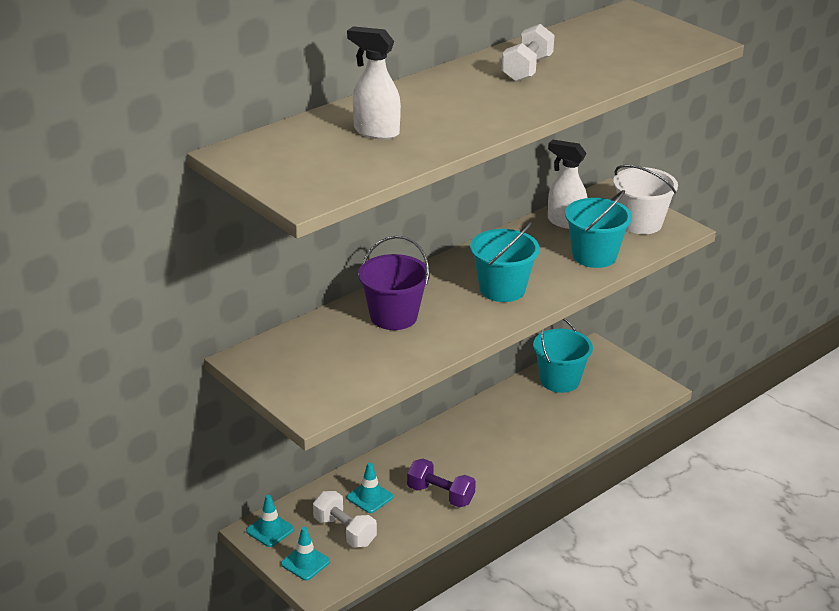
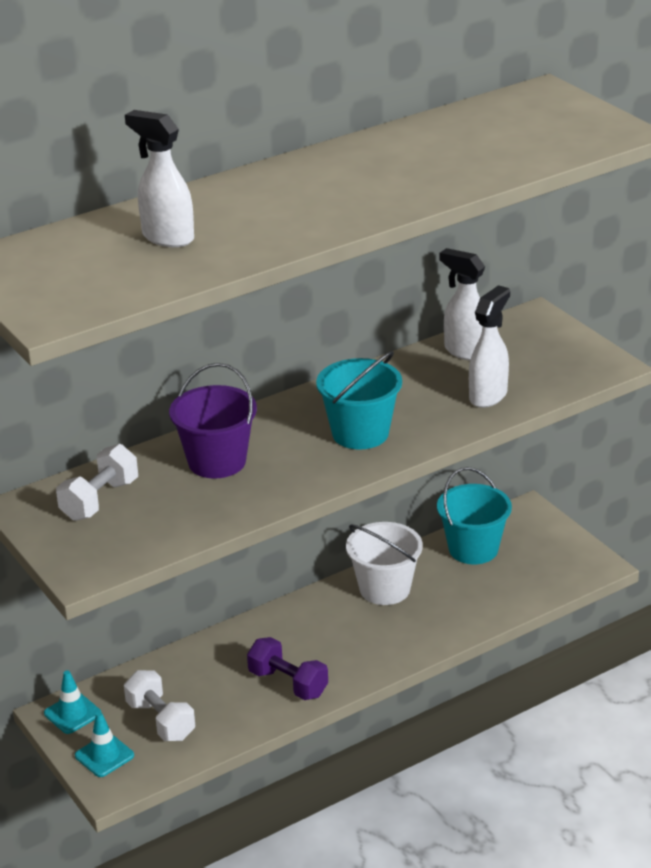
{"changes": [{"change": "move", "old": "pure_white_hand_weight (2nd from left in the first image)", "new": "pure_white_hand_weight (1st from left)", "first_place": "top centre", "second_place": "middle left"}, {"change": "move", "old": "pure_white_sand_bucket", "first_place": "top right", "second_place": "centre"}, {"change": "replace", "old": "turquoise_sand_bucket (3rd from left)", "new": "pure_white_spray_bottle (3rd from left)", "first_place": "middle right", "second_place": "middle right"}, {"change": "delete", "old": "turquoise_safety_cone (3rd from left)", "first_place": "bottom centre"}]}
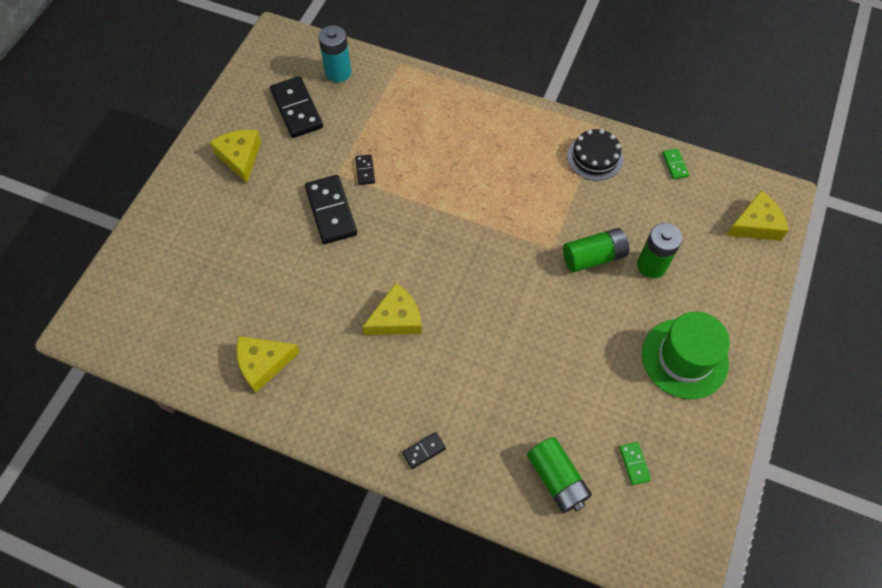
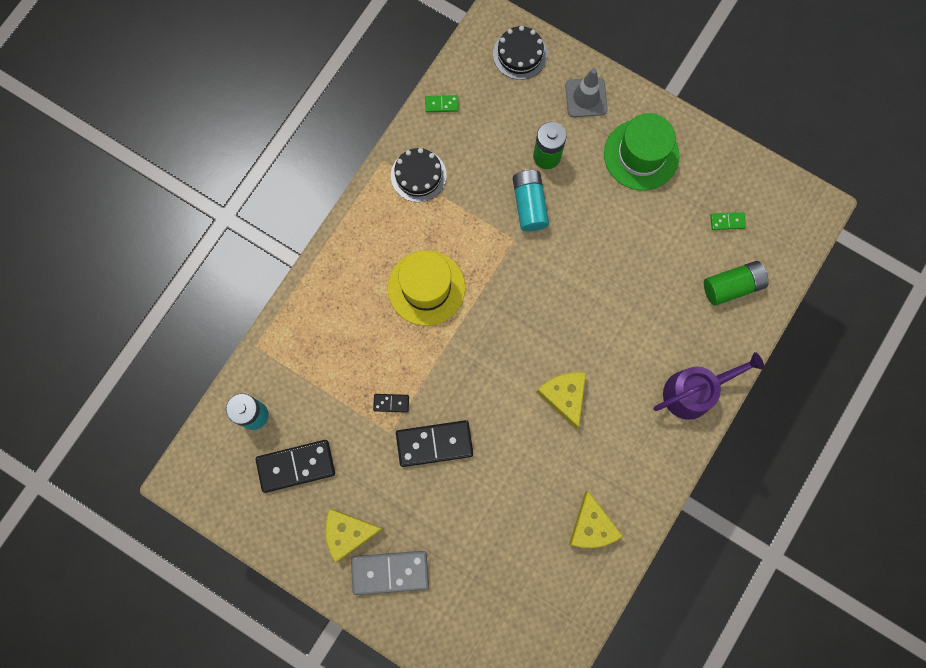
{"changes": [{"change": "insert", "new": "grey_domino", "second_place": "bottom centre"}, {"change": "insert", "new": "yellow_tall_hat", "second_place": "centre"}, {"change": "replace", "old": "yellow_cheese (4th from left)", "new": "black_layer_cake (2nd from left)", "first_place": "middle right", "second_place": "top centre"}, {"change": "recolor", "old": "green_AA_battery (2nd from left)", "new": "turquoise_AA_battery (2nd from left)", "first_place": "middle right", "second_place": "top centre"}, {"change": "insert", "new": "grey_safety_cone", "second_place": "top centre"}, {"change": "replace", "old": "black_domino (4th from left)", "new": "violet_sprinkling_can", "first_place": "bottom centre", "second_place": "middle right"}]}
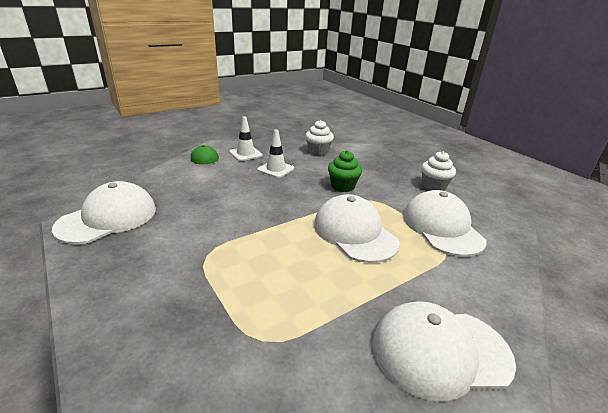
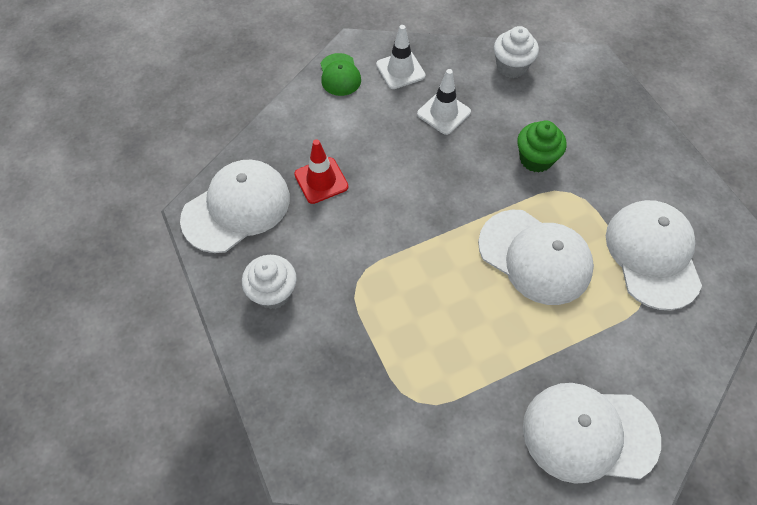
{"changes": [{"change": "move", "old": "pure_white_fairy_cake (2nd from left in the first image)", "new": "pure_white_fairy_cake (1st from left)", "first_place": "middle right", "second_place": "centre"}, {"change": "insert", "new": "red_safety_cone", "second_place": "centre"}, {"change": "rotate", "old": "pure_white_cap (2nd from left)", "first_place": "centre", "second_place": "middle right", "degrees": 150}]}
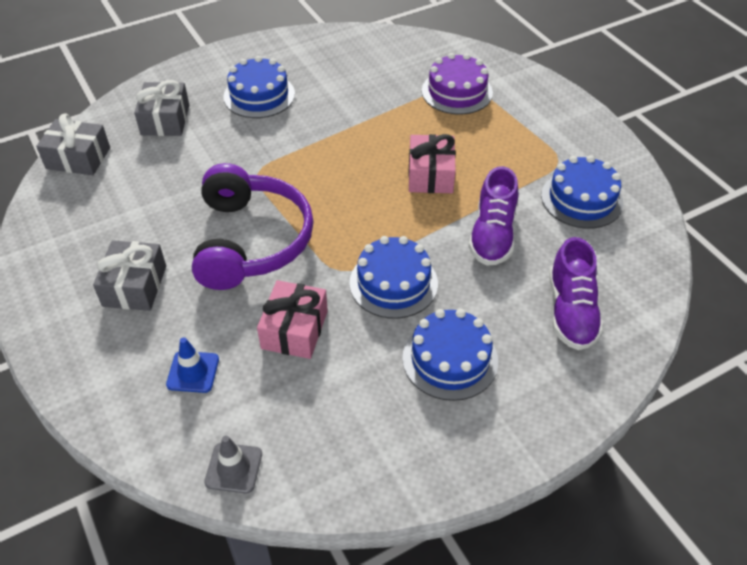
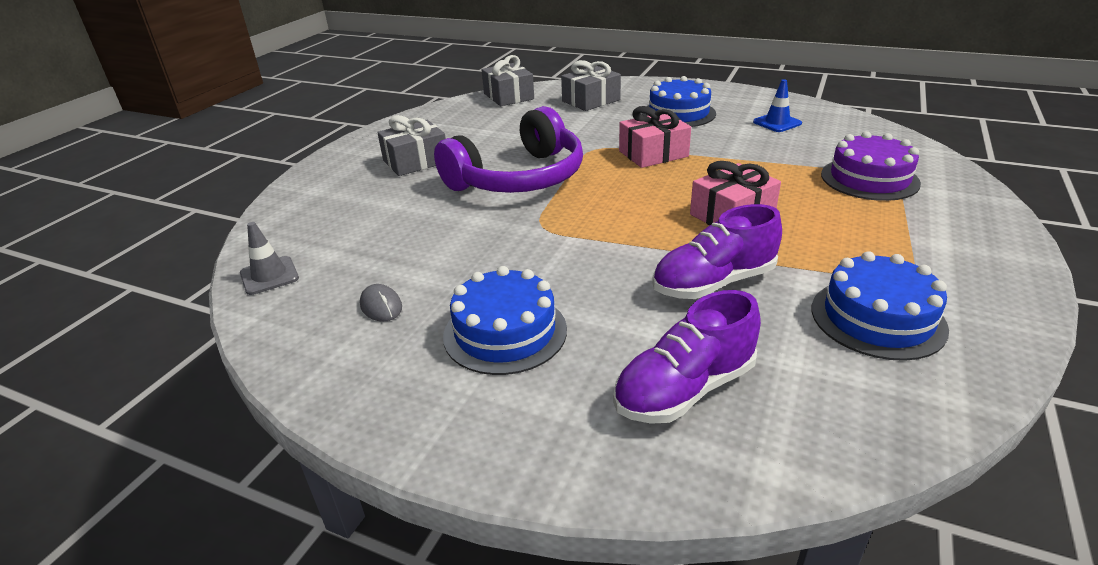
{"changes": [{"change": "insert", "new": "grey_mouse", "second_place": "centre"}, {"change": "move", "old": "pink_gift (1st from left)", "first_place": "centre", "second_place": "top centre"}, {"change": "move", "old": "blue_safety_cone", "first_place": "middle left", "second_place": "top right"}, {"change": "delete", "old": "blue_layer_cake (2nd from left)", "first_place": "centre"}]}
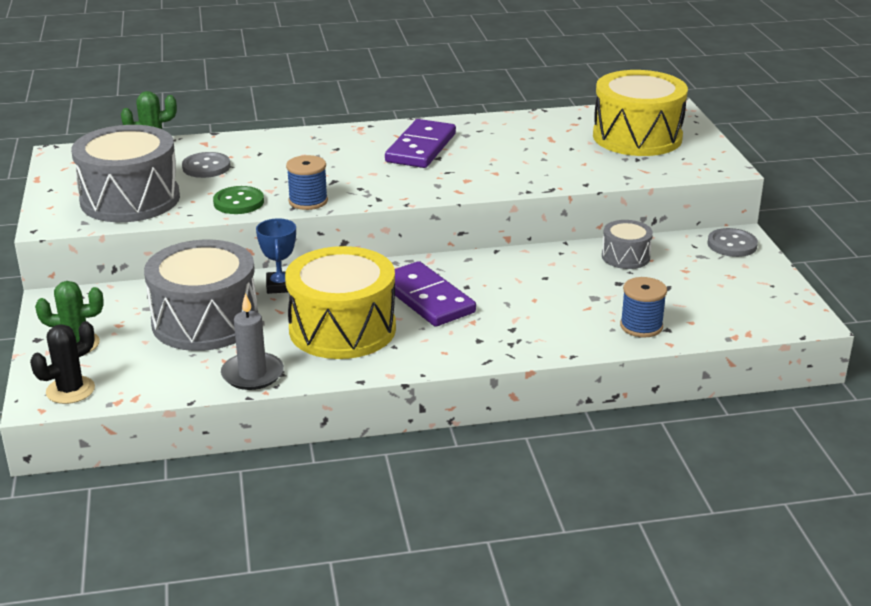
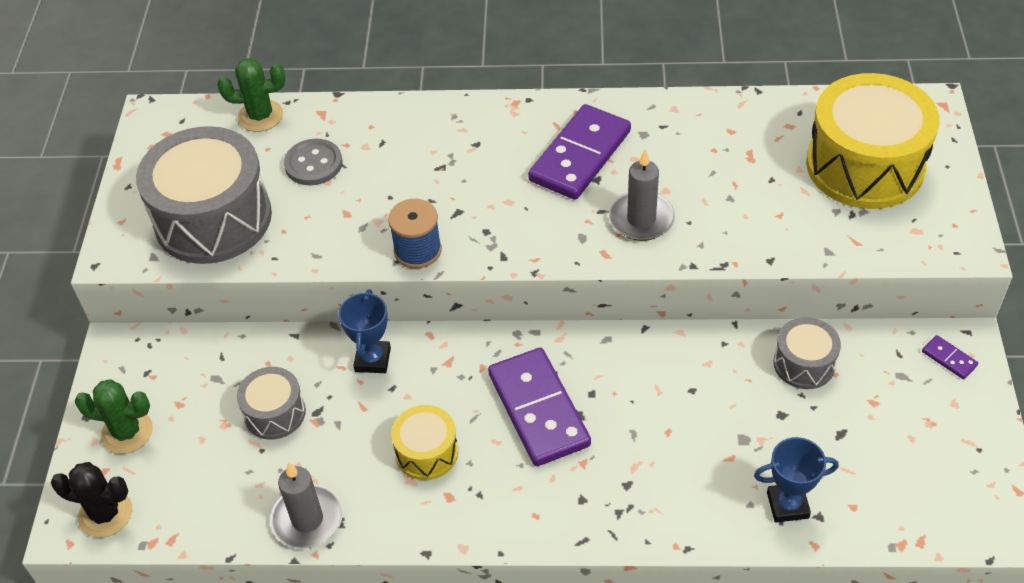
{"changes": [{"change": "rotate", "old": "black_saguaro_cactus", "first_place": "middle left", "second_place": "bottom left", "degrees": 45}, {"change": "resize", "old": "grey_drum (2nd from left)", "first_place": "middle left", "second_place": "bottom left", "factor": 0.5}, {"change": "resize", "old": "yellow_drum (1st from left)", "first_place": "centre", "second_place": "bottom centre", "factor": 0.5}, {"change": "insert", "new": "grey_candle (2nd from left)", "second_place": "centre"}, {"change": "replace", "old": "blue_spool (2nd from left)", "new": "blue_prize_cup (2nd from left)", "first_place": "middle right", "second_place": "bottom right"}, {"change": "replace", "old": "grey_button (2nd from left)", "new": "violet_domino (3rd from left)", "first_place": "middle right", "second_place": "middle right"}, {"change": "delete", "old": "green_button", "first_place": "top left"}]}
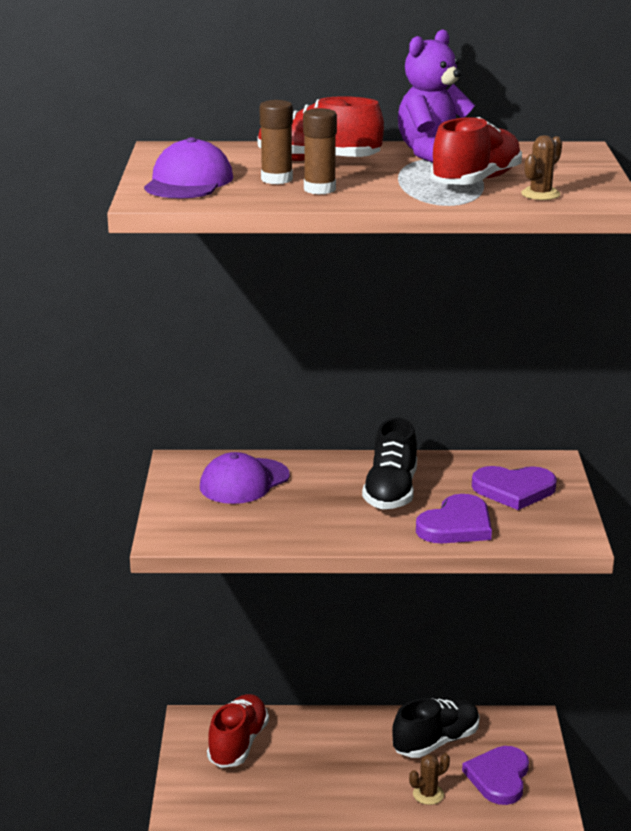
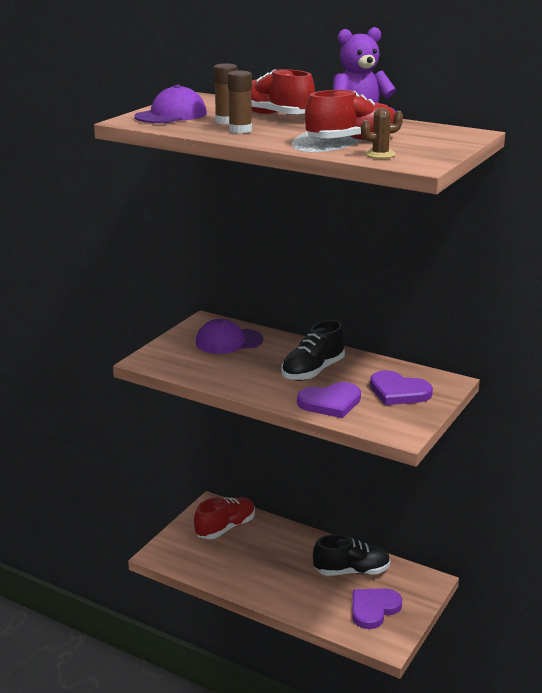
{"changes": [{"change": "delete", "old": "russet_saguaro_cactus (1st from left)", "first_place": "bottom right"}]}
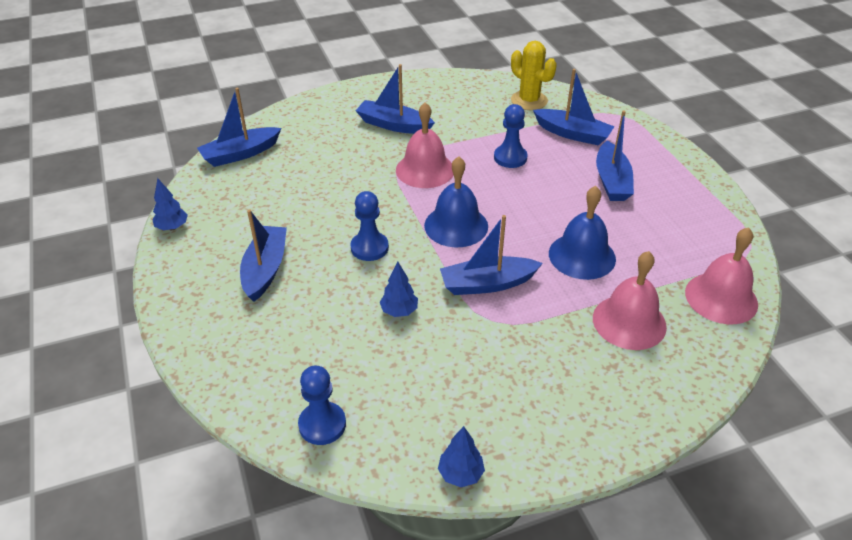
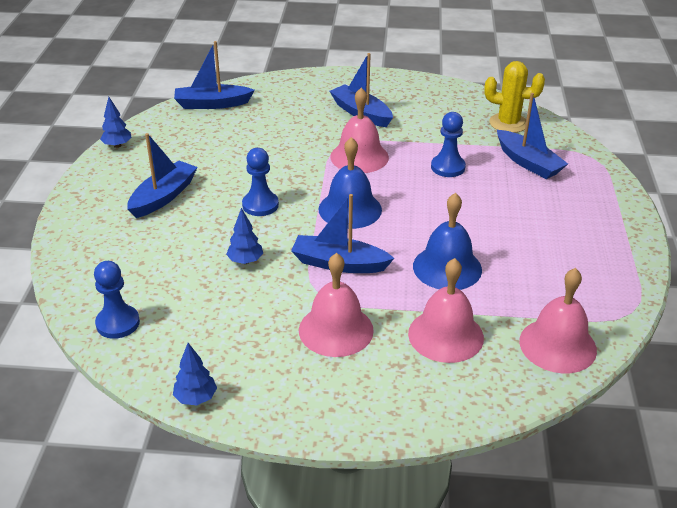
{"changes": [{"change": "insert", "new": "pink_hand_bell (1st from left)", "second_place": "centre"}, {"change": "rotate", "old": "yellow_saguaro_cactus", "first_place": "top centre", "second_place": "top right", "degrees": -60}, {"change": "delete", "old": "blue_boat (6th from left)", "first_place": "top right"}]}
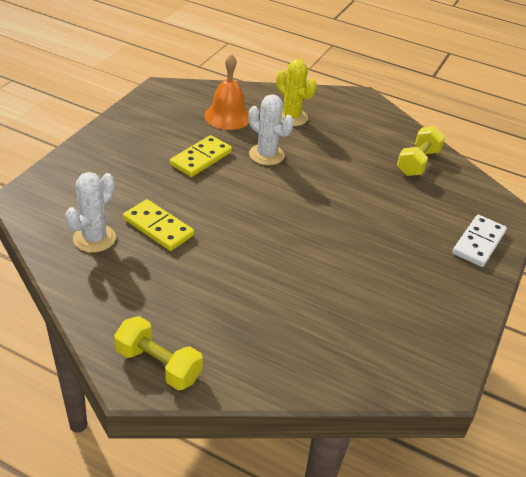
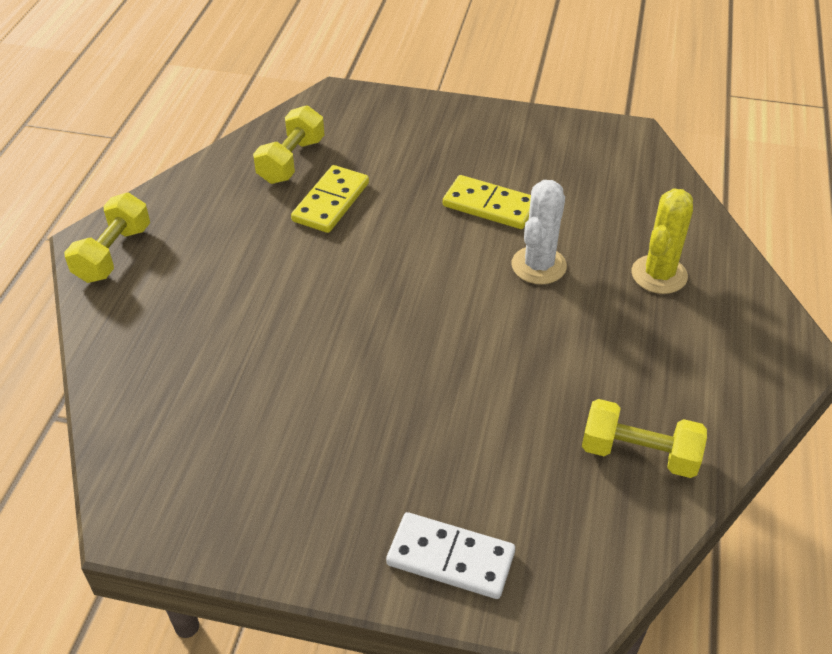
{"changes": [{"change": "replace", "old": "pure_white_saguaro_cactus (1st from left)", "new": "yellow_hand_weight (2nd from left)", "first_place": "middle left", "second_place": "top centre"}, {"change": "delete", "old": "orange_hand_bell", "first_place": "top centre"}]}
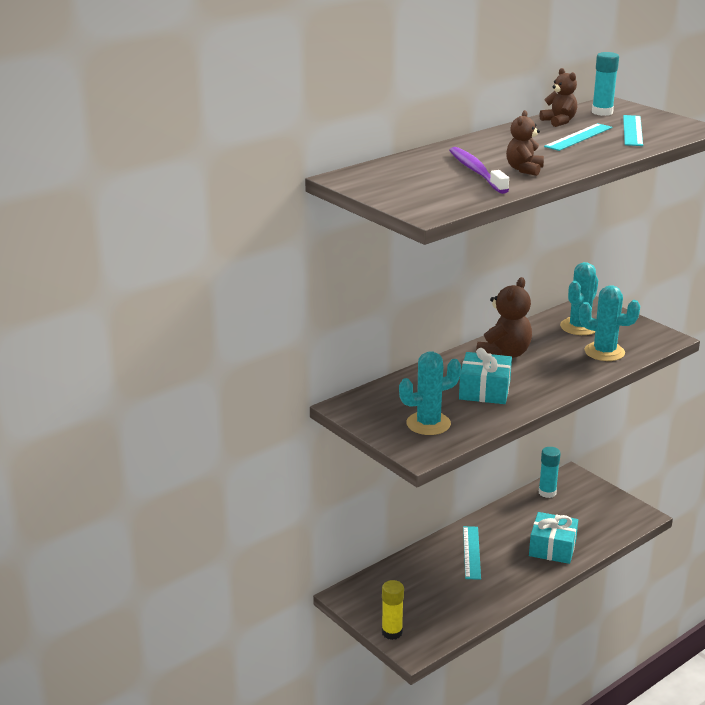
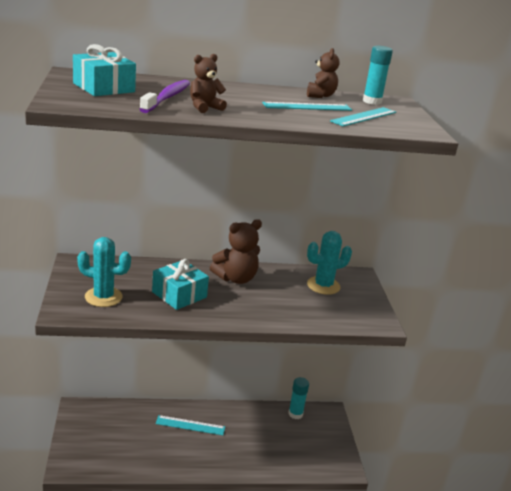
{"changes": [{"change": "move", "old": "turquoise_gift (2nd from left in the first image)", "new": "turquoise_gift (1st from left)", "first_place": "bottom right", "second_place": "top left"}, {"change": "rotate", "old": "turquoise_straightedge (1st from left)", "first_place": "bottom right", "second_place": "bottom centre", "degrees": 60}, {"change": "delete", "old": "yellow_glue", "first_place": "bottom centre"}, {"change": "delete", "old": "turquoise_saguaro_cactus (3rd from left)", "first_place": "middle right"}]}
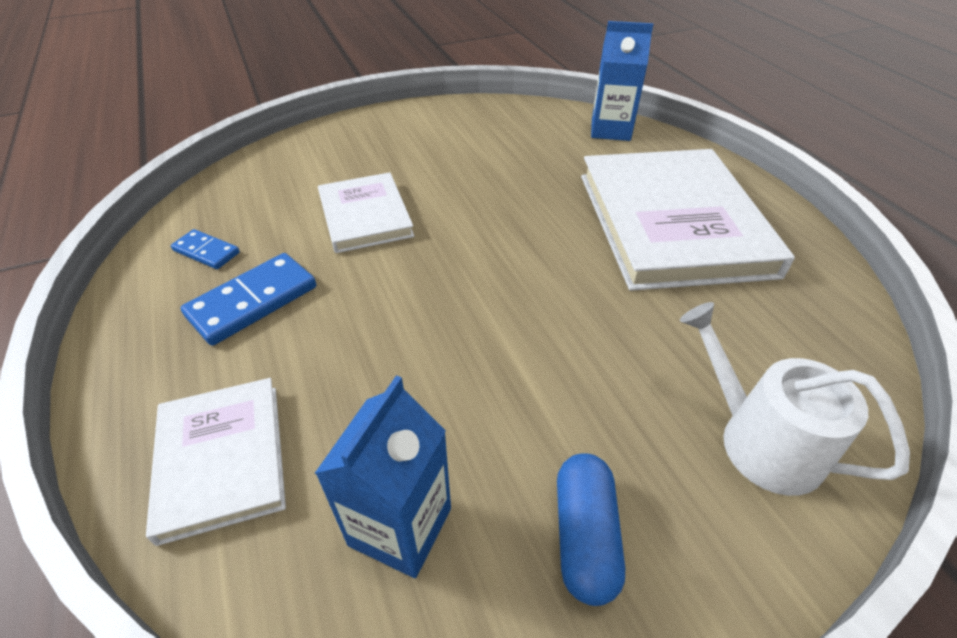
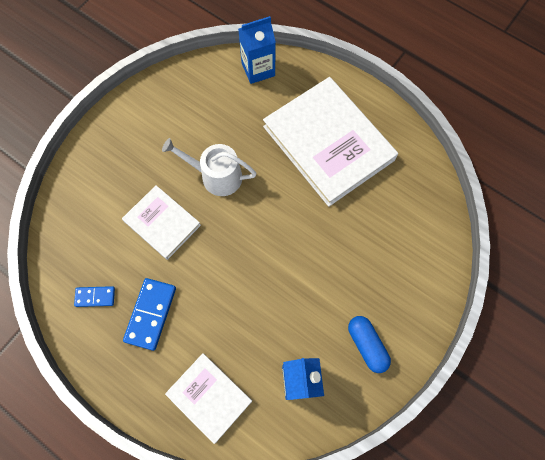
{"changes": [{"change": "move", "old": "pure_white_sprinkling_can", "first_place": "middle right", "second_place": "centre"}]}
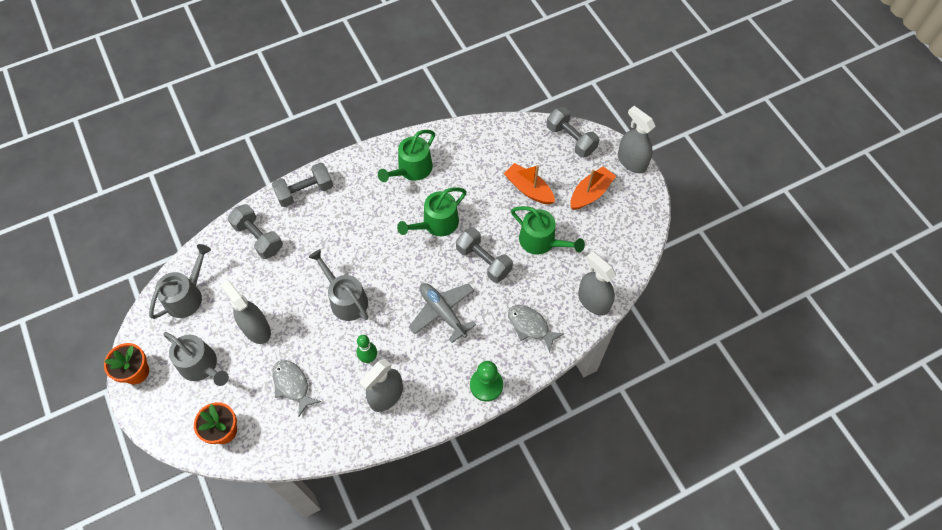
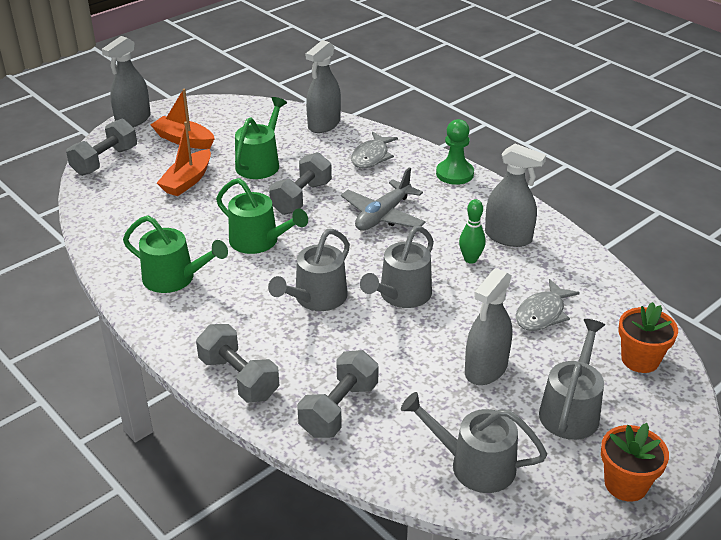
{"changes": [{"change": "insert", "new": "grey_sprinkling_can (1st from left)", "second_place": "centre"}]}
